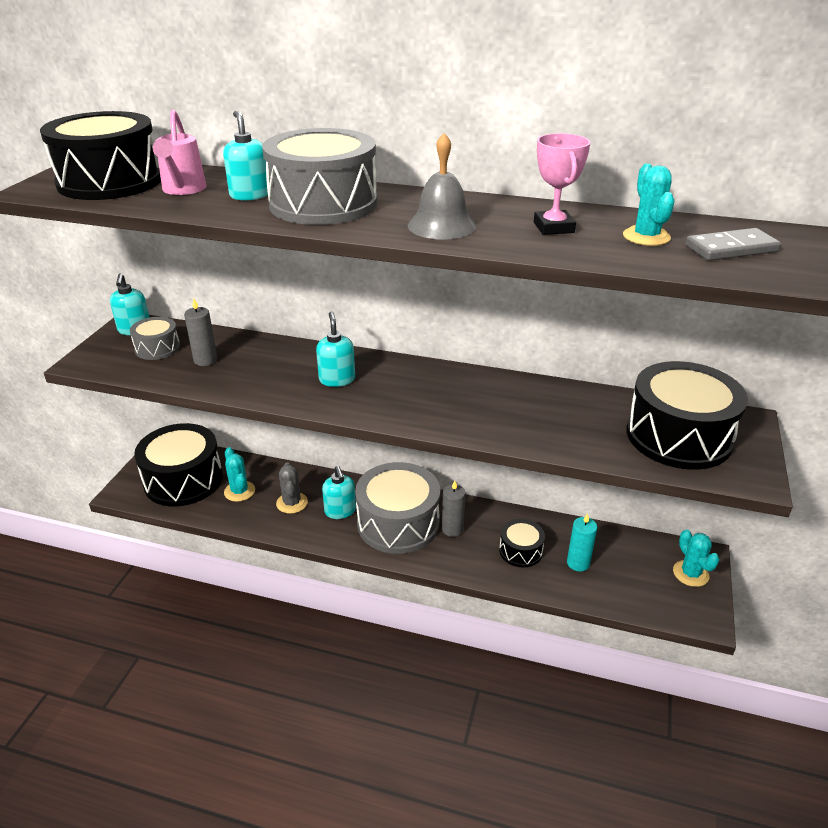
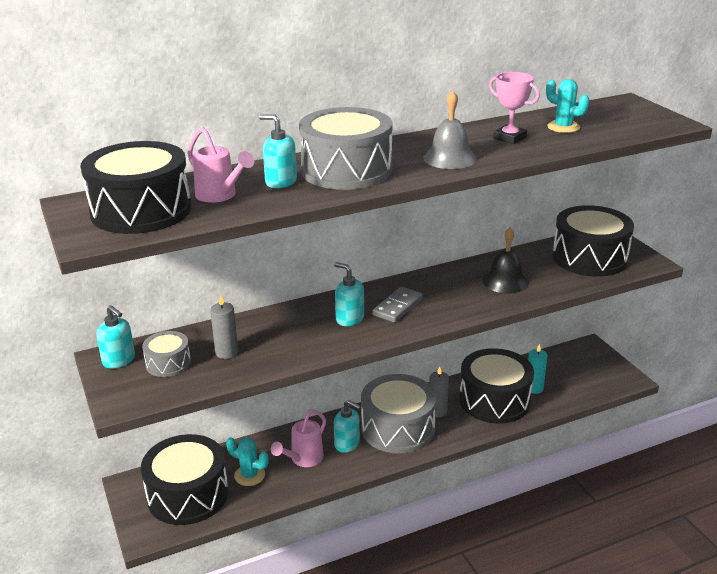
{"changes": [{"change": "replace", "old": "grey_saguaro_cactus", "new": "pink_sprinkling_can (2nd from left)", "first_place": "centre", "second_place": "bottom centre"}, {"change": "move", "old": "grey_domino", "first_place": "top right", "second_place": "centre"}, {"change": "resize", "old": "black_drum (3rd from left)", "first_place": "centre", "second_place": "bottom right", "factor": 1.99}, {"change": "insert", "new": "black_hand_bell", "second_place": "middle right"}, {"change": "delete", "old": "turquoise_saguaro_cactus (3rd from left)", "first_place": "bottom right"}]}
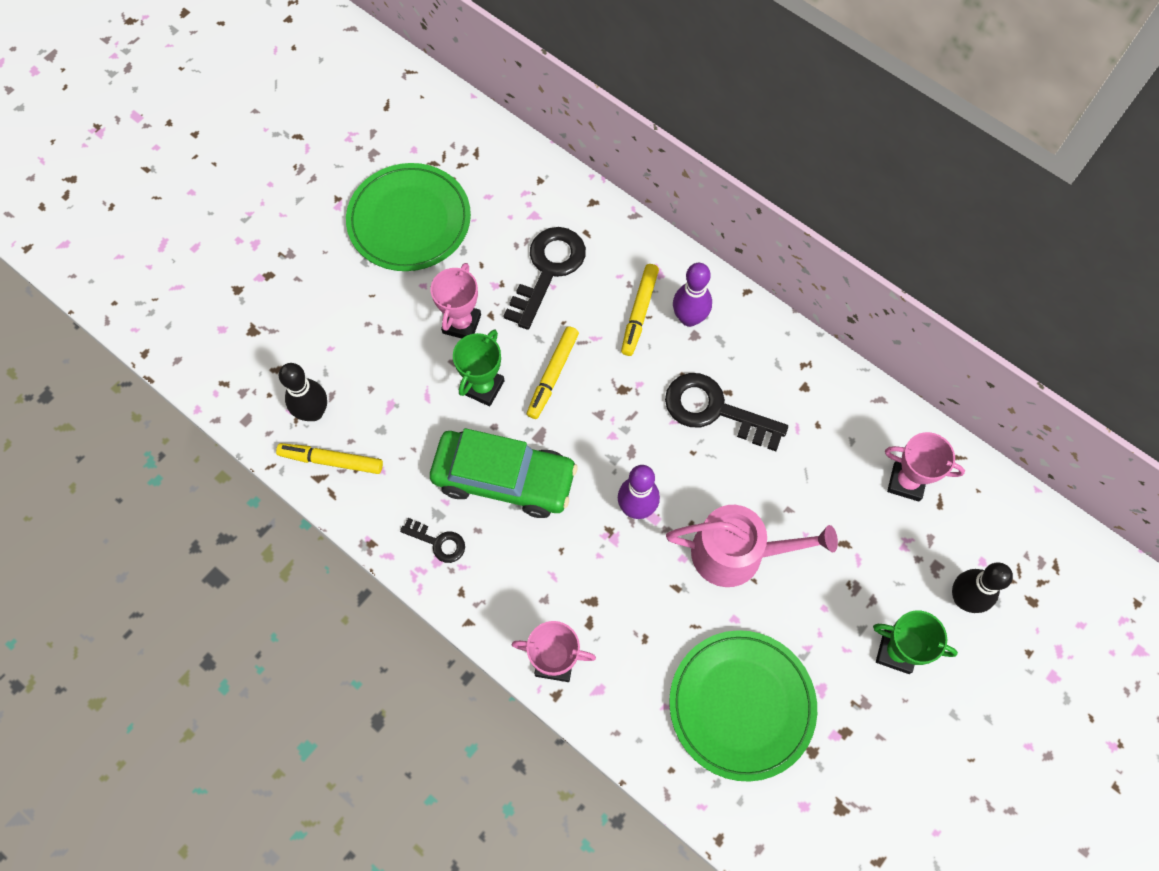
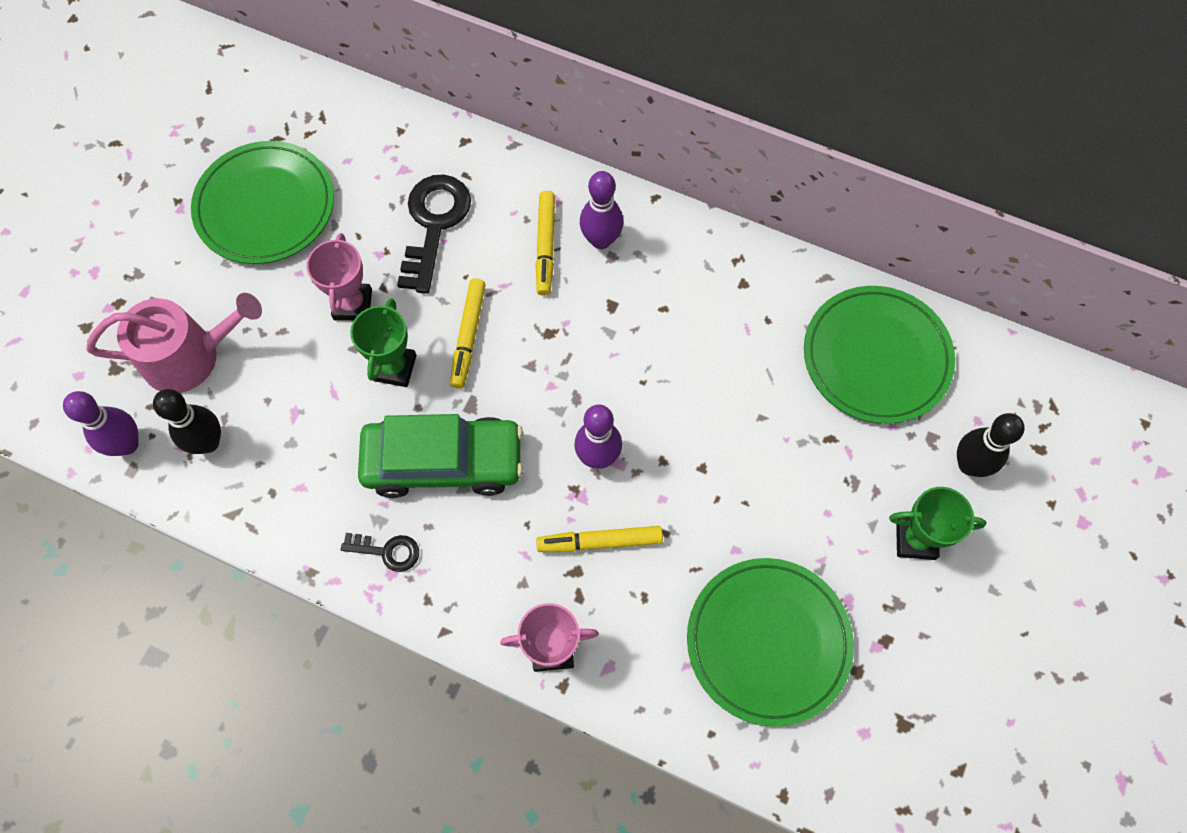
{"changes": [{"change": "insert", "new": "violet_tenpin (1st from left)", "second_place": "middle left"}, {"change": "move", "old": "pink_sprinkling_can", "first_place": "centre", "second_place": "middle left"}, {"change": "move", "old": "yellow_marker (1st from left in the first image)", "new": "yellow_marker (3rd from left)", "first_place": "middle left", "second_place": "centre"}, {"change": "replace", "old": "pink_prize_cup (3rd from left)", "new": "green_plate (3rd from left)", "first_place": "middle right", "second_place": "middle right"}, {"change": "delete", "old": "black_door_key (3rd from left)", "first_place": "centre"}]}
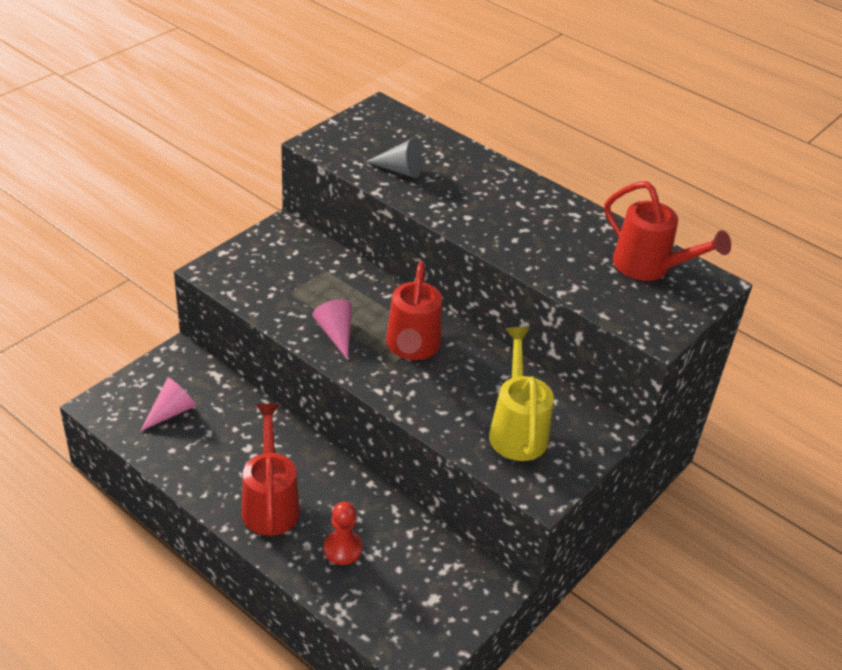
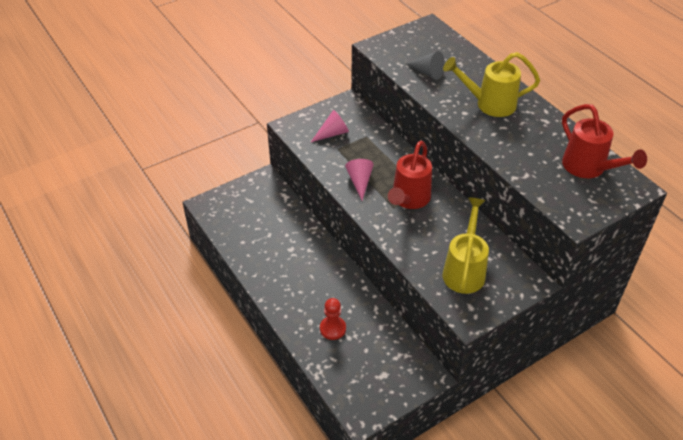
{"changes": [{"change": "move", "old": "pink_cone_shape (1st from left)", "first_place": "middle left", "second_place": "top centre"}, {"change": "insert", "new": "yellow_sprinkling_can (2nd from left)", "second_place": "top right"}, {"change": "delete", "old": "red_sprinkling_can (1st from left)", "first_place": "bottom left"}]}
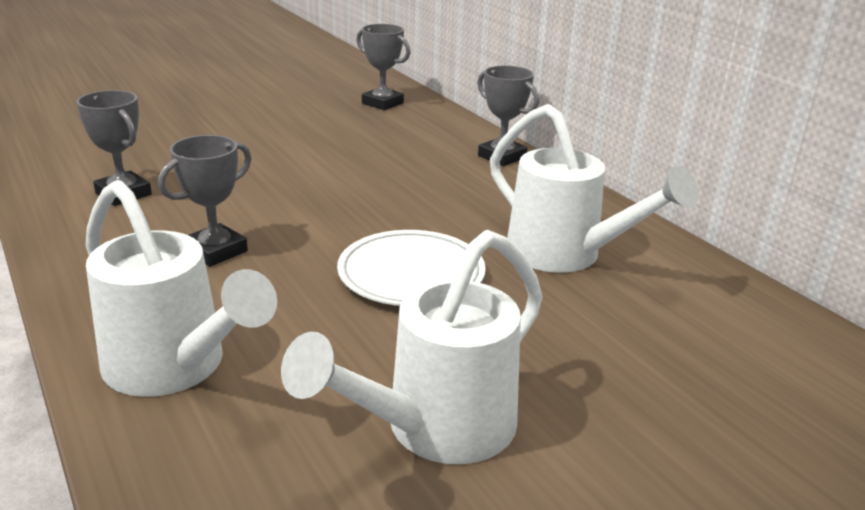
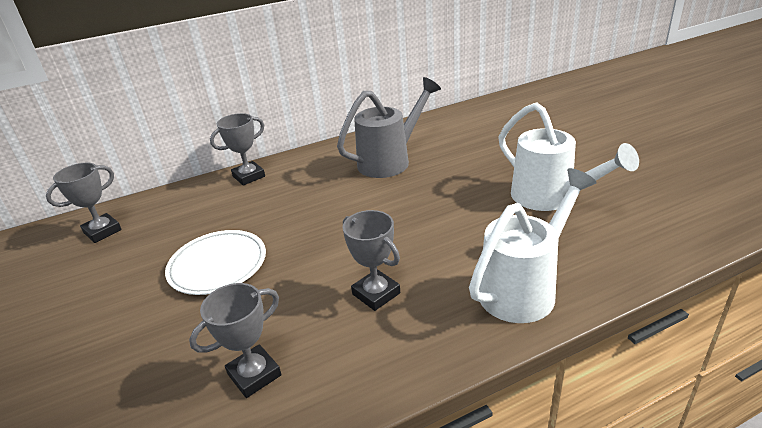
{"changes": [{"change": "move", "old": "pure_white_plate", "first_place": "centre", "second_place": "middle left"}, {"change": "recolor", "old": "pure_white_sprinkling_can (3rd from left)", "new": "grey_sprinkling_can", "first_place": "middle right", "second_place": "top centre"}]}
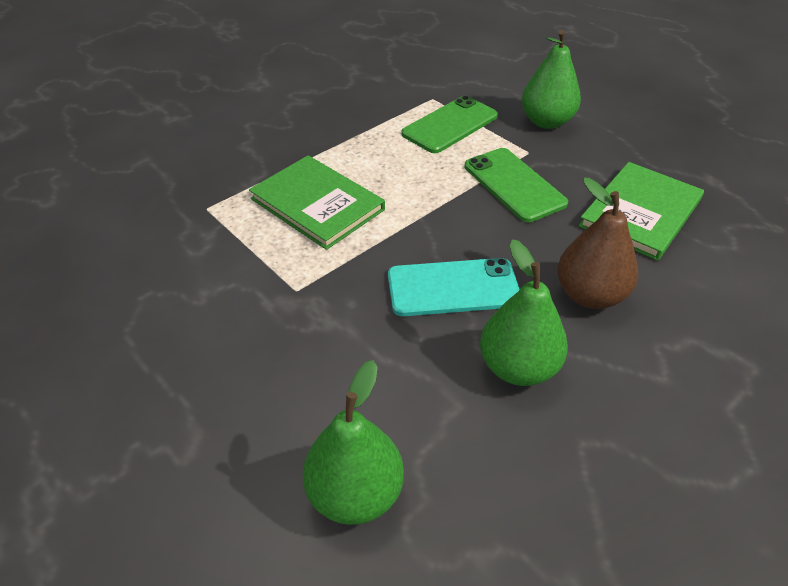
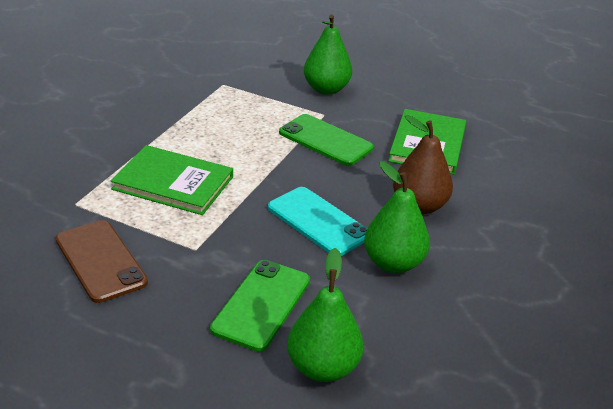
{"changes": [{"change": "insert", "new": "russet_phone", "second_place": "middle left"}, {"change": "move", "old": "green_phone (1st from left)", "first_place": "top centre", "second_place": "bottom centre"}, {"change": "rotate", "old": "turquoise_phone", "first_place": "centre", "second_place": "centre", "degrees": 75}]}
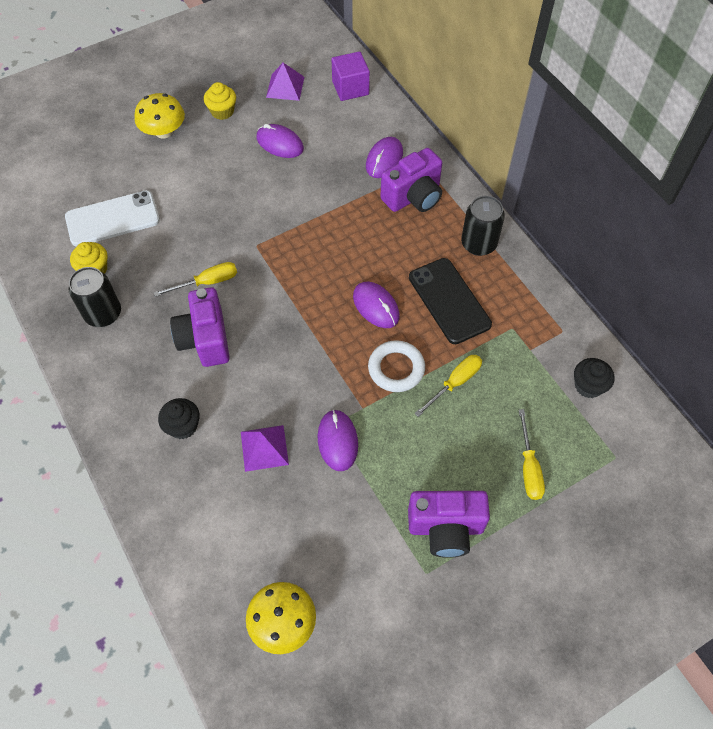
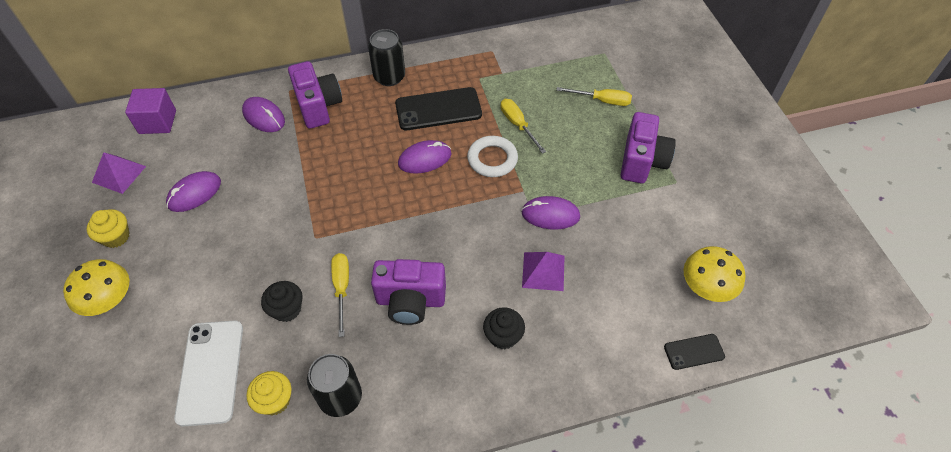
{"changes": [{"change": "move", "old": "black_fairy_cake (2nd from left in the first image)", "new": "black_fairy_cake (1st from left)", "first_place": "middle right", "second_place": "middle left"}, {"change": "insert", "new": "black_phone (2nd from left)", "second_place": "bottom right"}]}
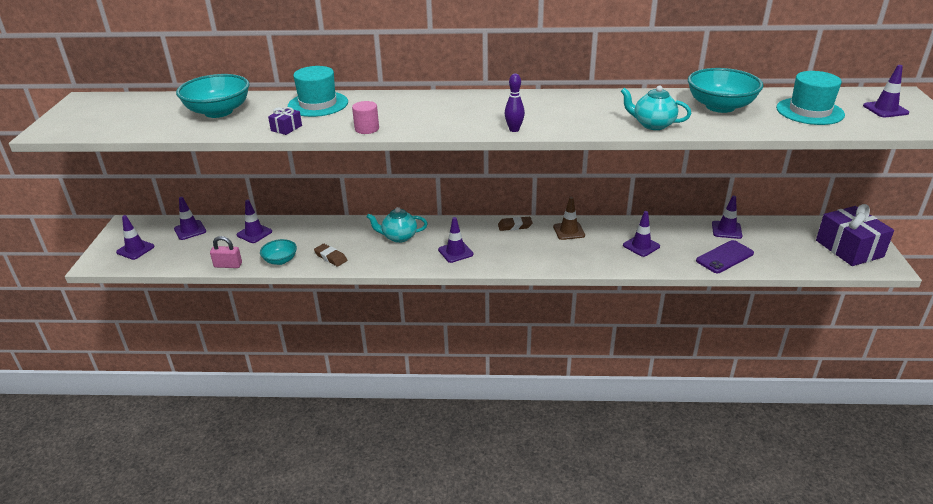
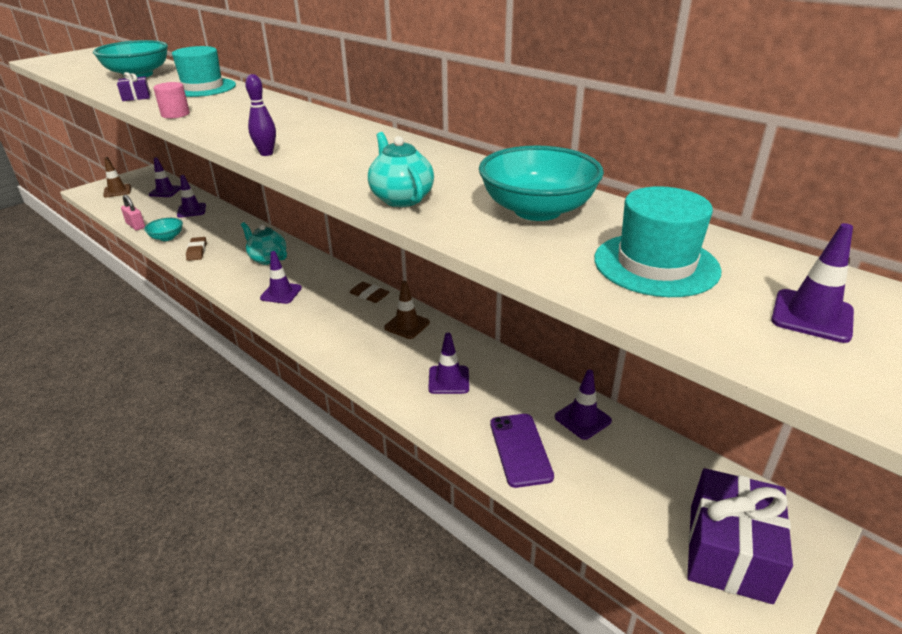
{"changes": [{"change": "recolor", "old": "violet_safety_cone (1st from left)", "new": "russet_safety_cone (1st from left)", "first_place": "middle left", "second_place": "top left"}, {"change": "rotate", "old": "violet_phone", "first_place": "middle right", "second_place": "bottom centre", "degrees": 75}]}
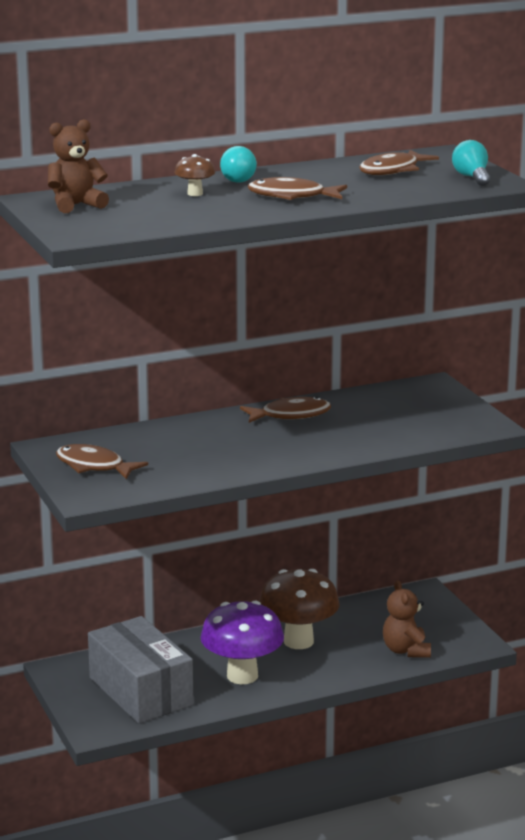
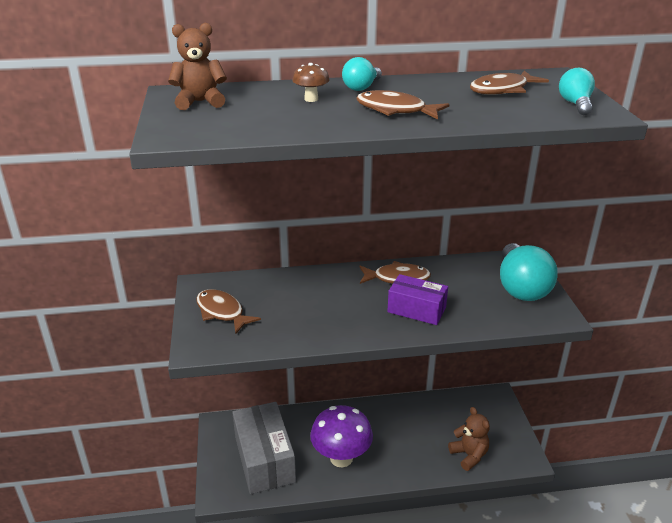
{"changes": [{"change": "insert", "new": "violet_parcel", "second_place": "centre"}, {"change": "rotate", "old": "russet_stuffed_bear (2nd from left)", "first_place": "bottom right", "second_place": "bottom right", "degrees": 150}, {"change": "insert", "new": "turquoise_bulb (2nd from left)", "second_place": "middle right"}, {"change": "delete", "old": "russet_mushroom (2nd from left)", "first_place": "bottom centre"}]}
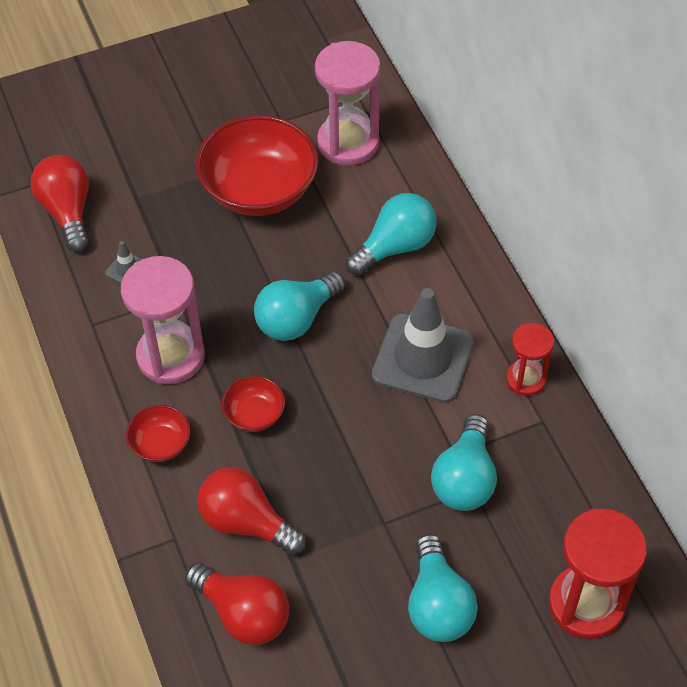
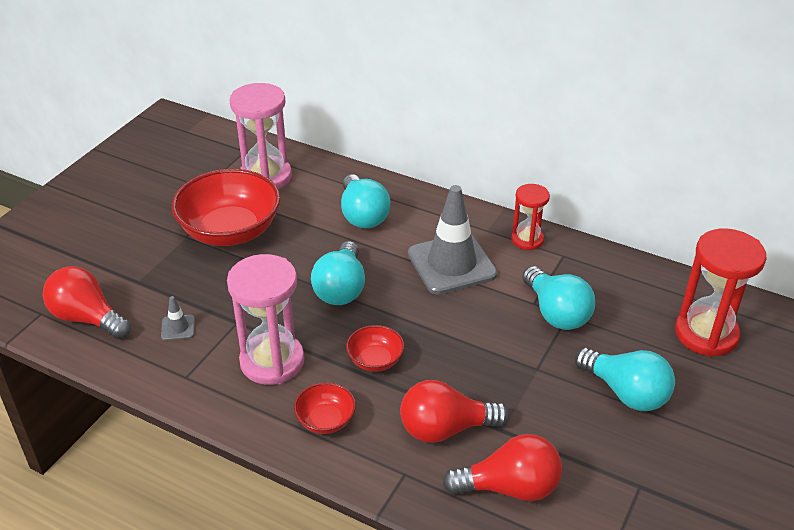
{"changes": [{"change": "rotate", "old": "turquoise_bulb (2nd from left)", "first_place": "centre", "second_place": "centre", "degrees": 150}]}
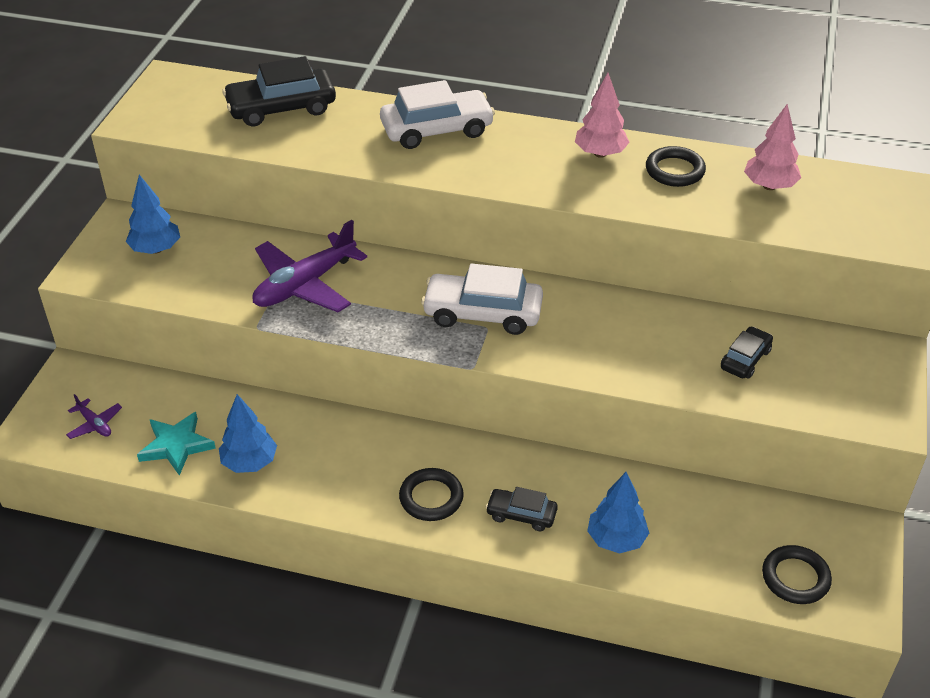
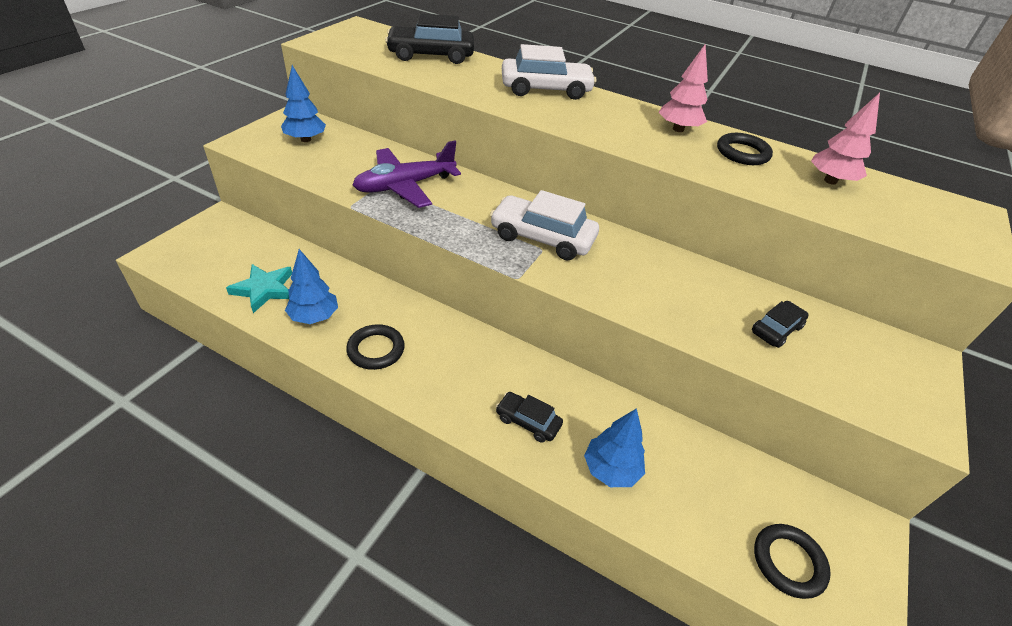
{"changes": [{"change": "move", "old": "black_hoop (1st from left)", "first_place": "bottom centre", "second_place": "centre"}, {"change": "delete", "old": "violet_toy_plane (1st from left)", "first_place": "middle left"}]}
